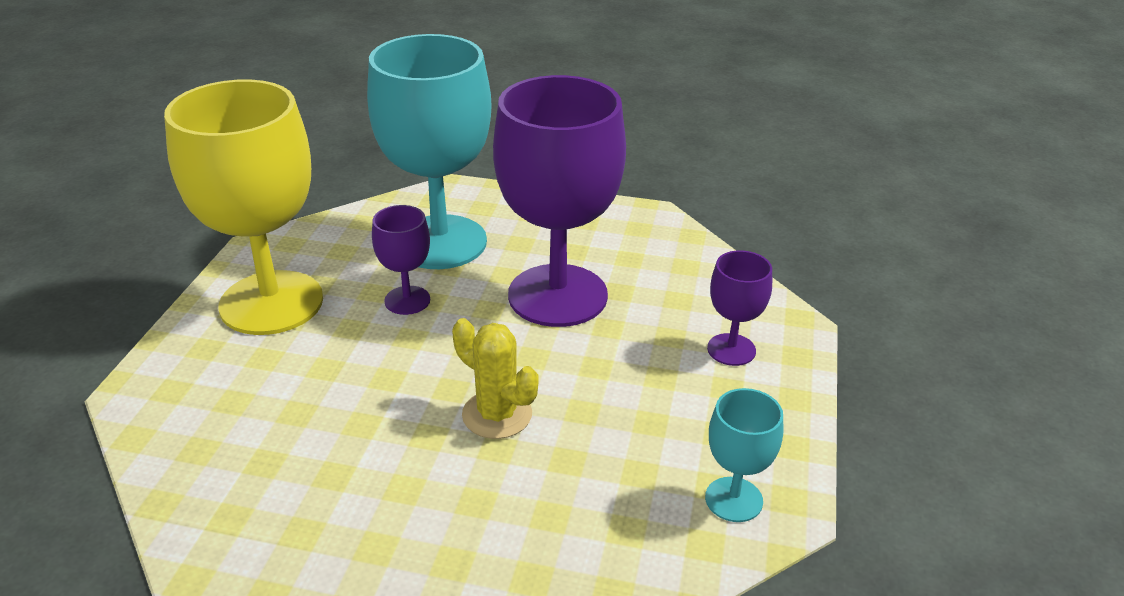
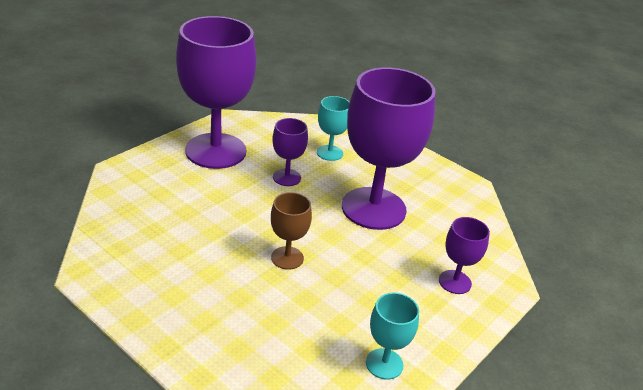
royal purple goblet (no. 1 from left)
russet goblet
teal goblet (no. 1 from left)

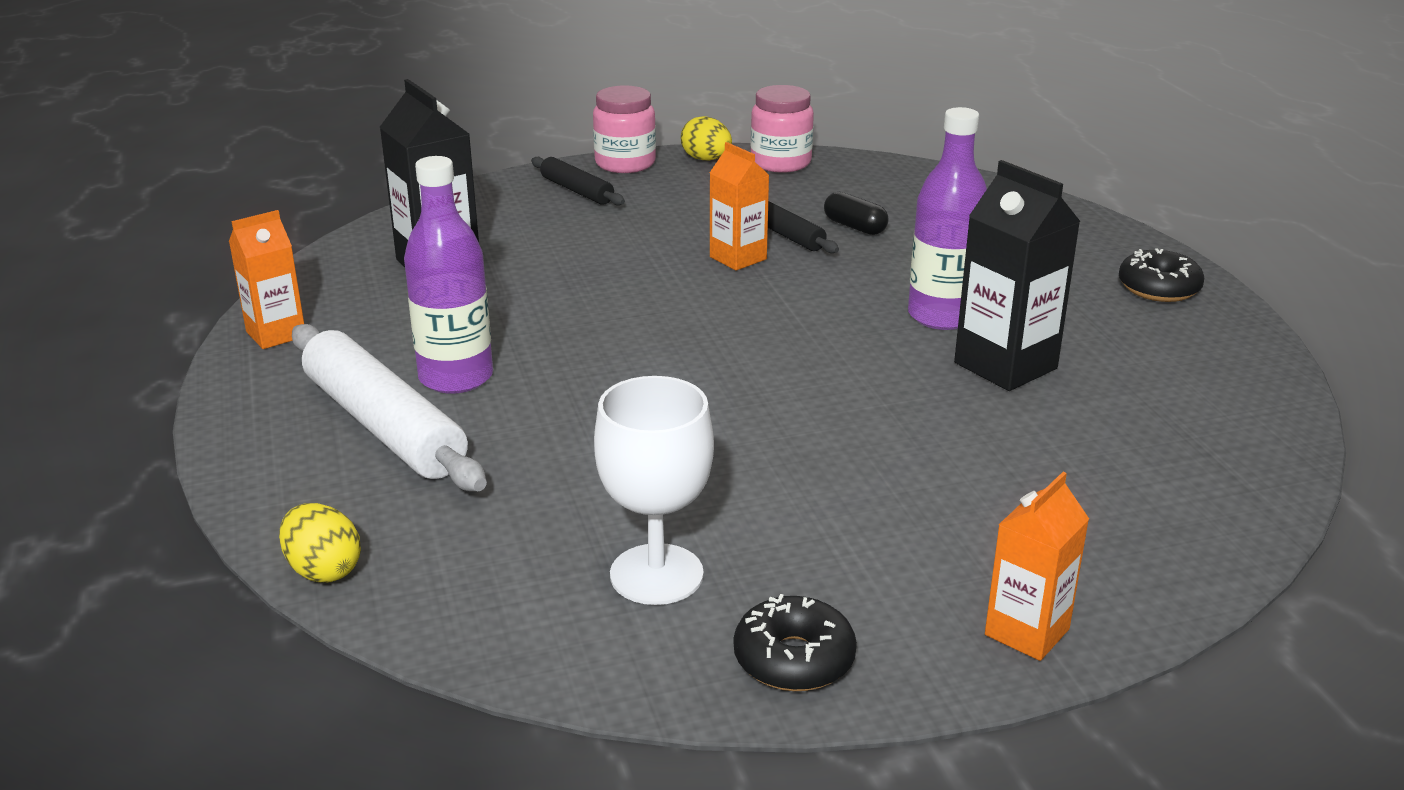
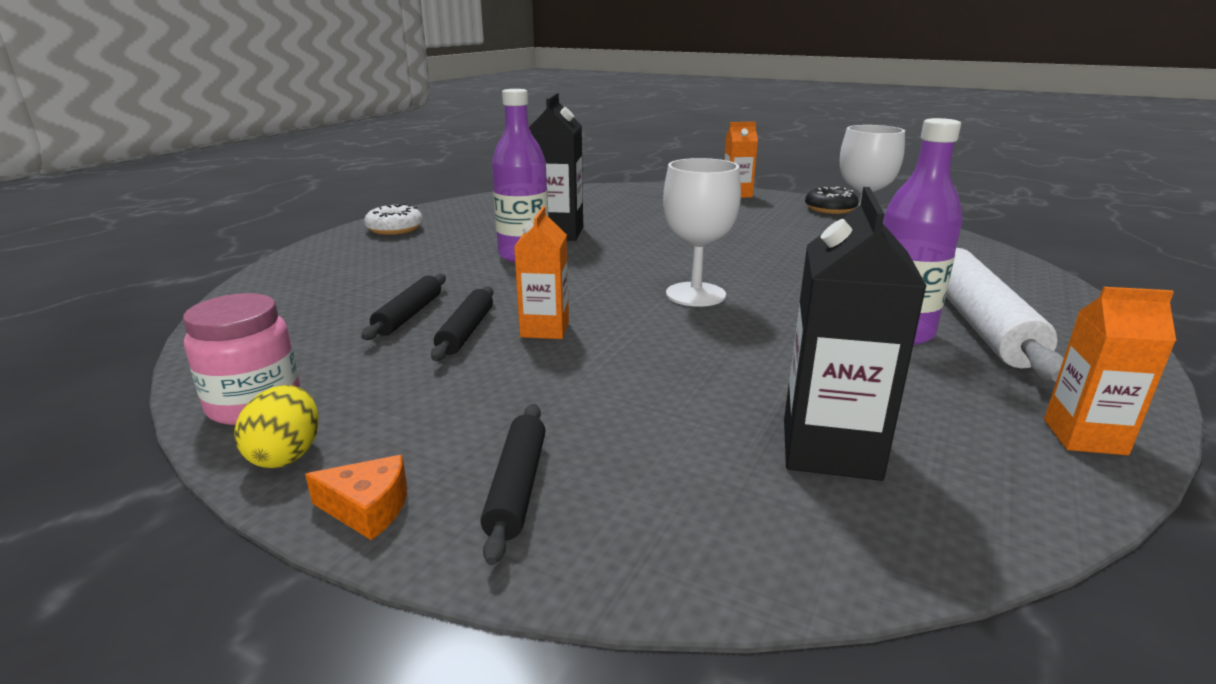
orange-coloured piece of cheese
jet-black dough roller (no. 1 from left)
snow-white doughnut
snow-white goblet (no. 1 from left)
golden egg shape (no. 1 from left in the first image)

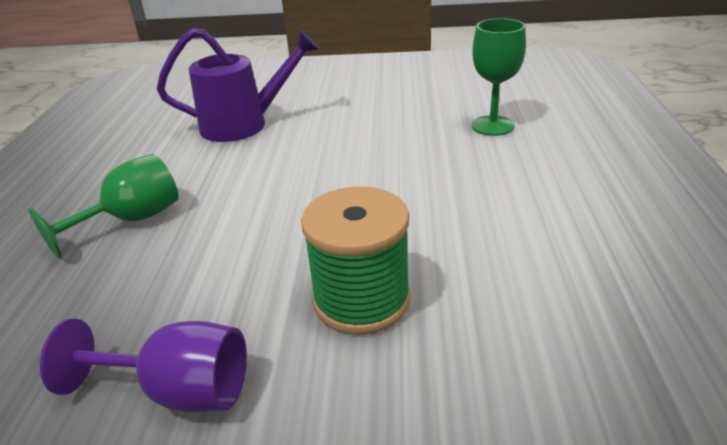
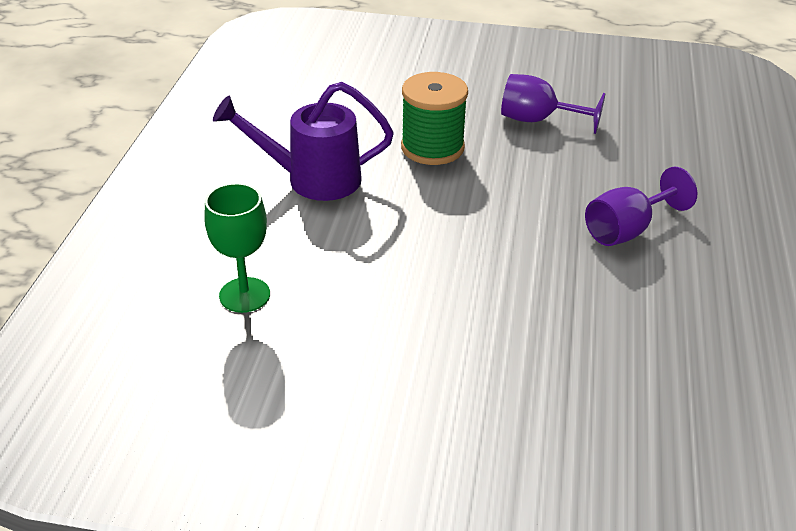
royal purple watering can
royal purple goblet (no. 2 from left)

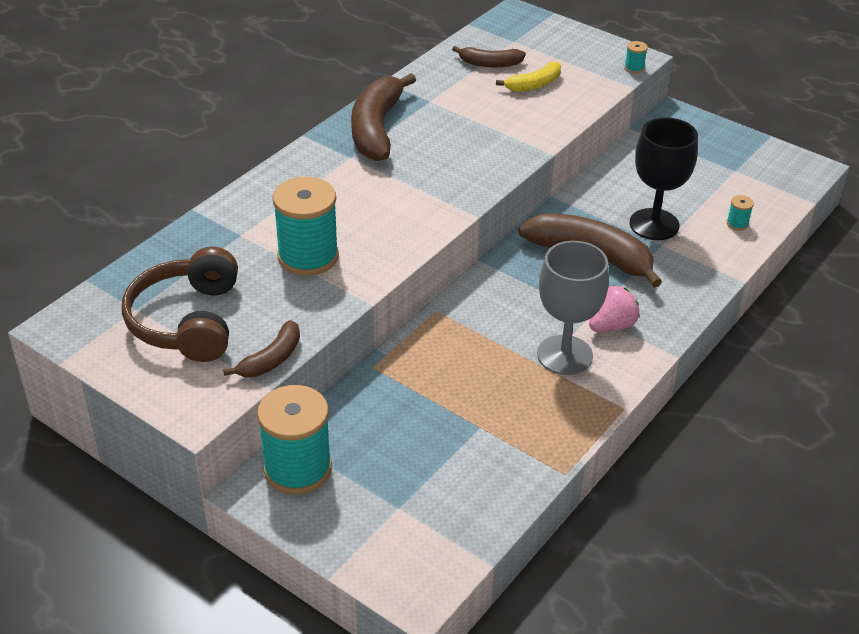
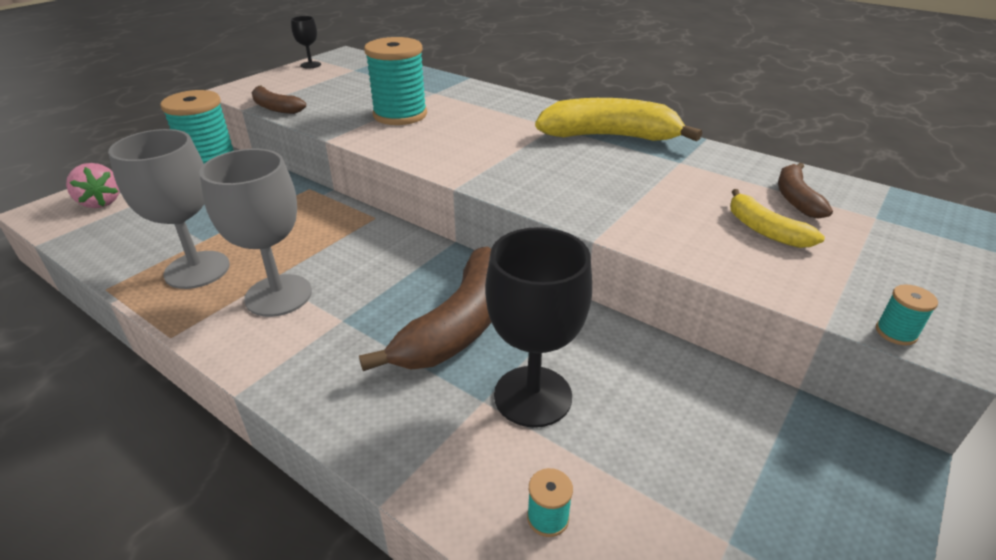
rosy strawberry
grey goblet (no. 1 from left)
jet-black goblet (no. 1 from left)
golden banana (no. 1 from left)
russet over-ear headphones

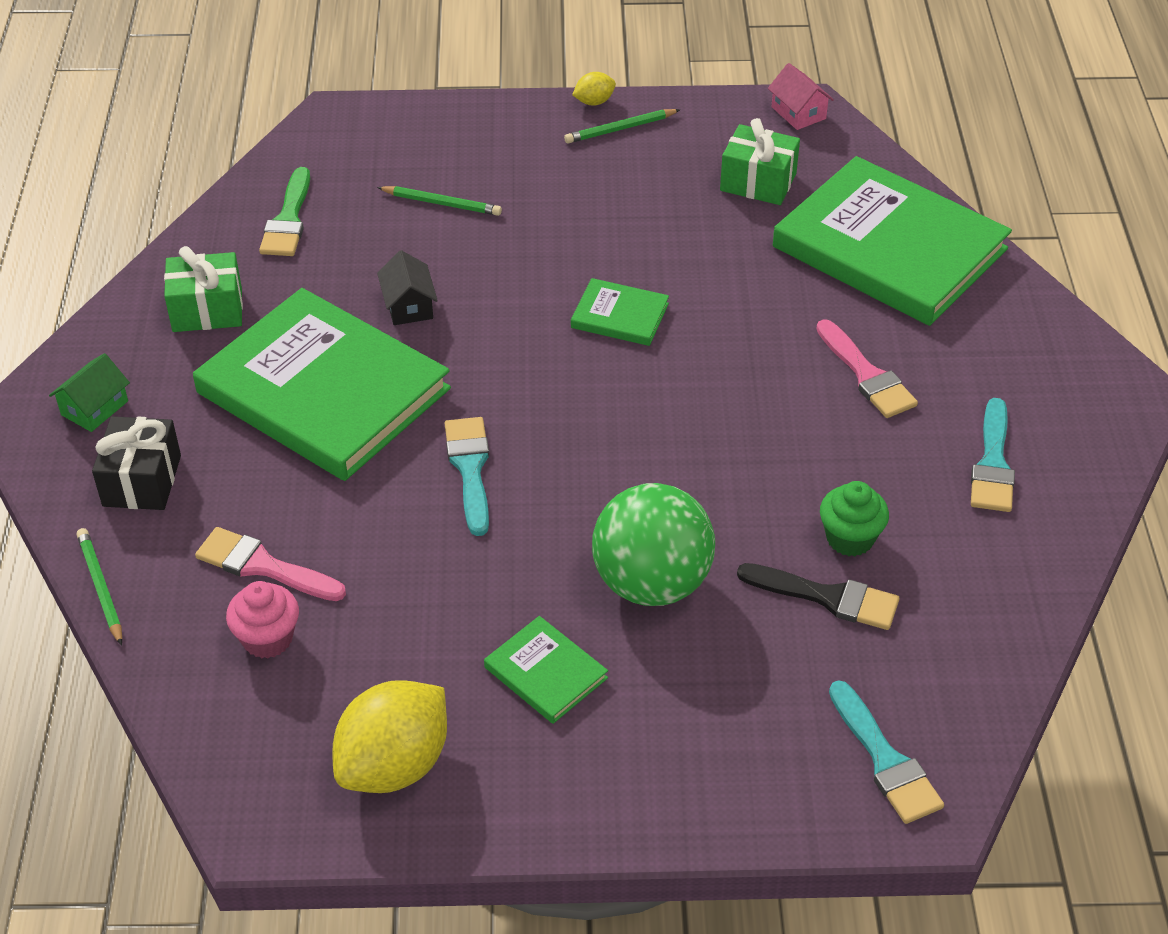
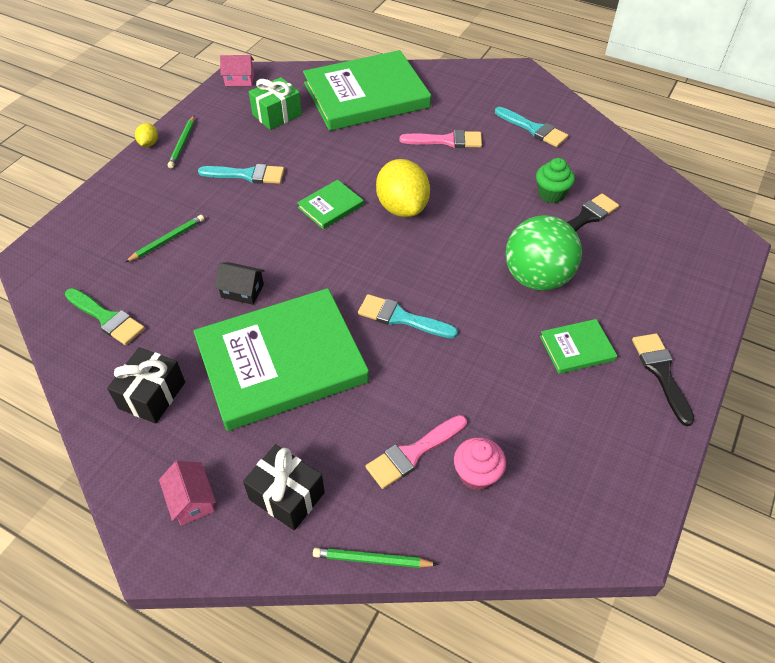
jet-black gift (no. 1 from left)
rosy toy house (no. 1 from left)
teal brush (no. 1 from left)
golden citrus fruit (no. 2 from left)
jet-black brush (no. 2 from left)

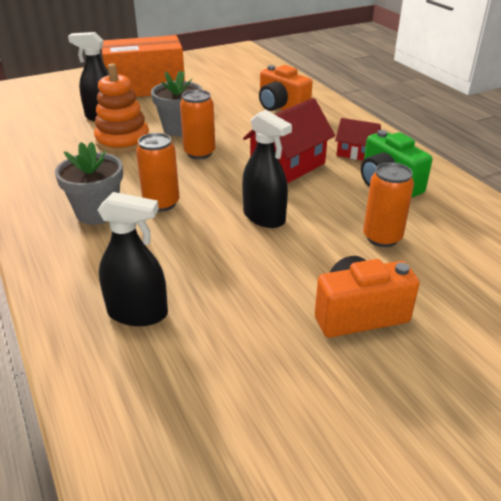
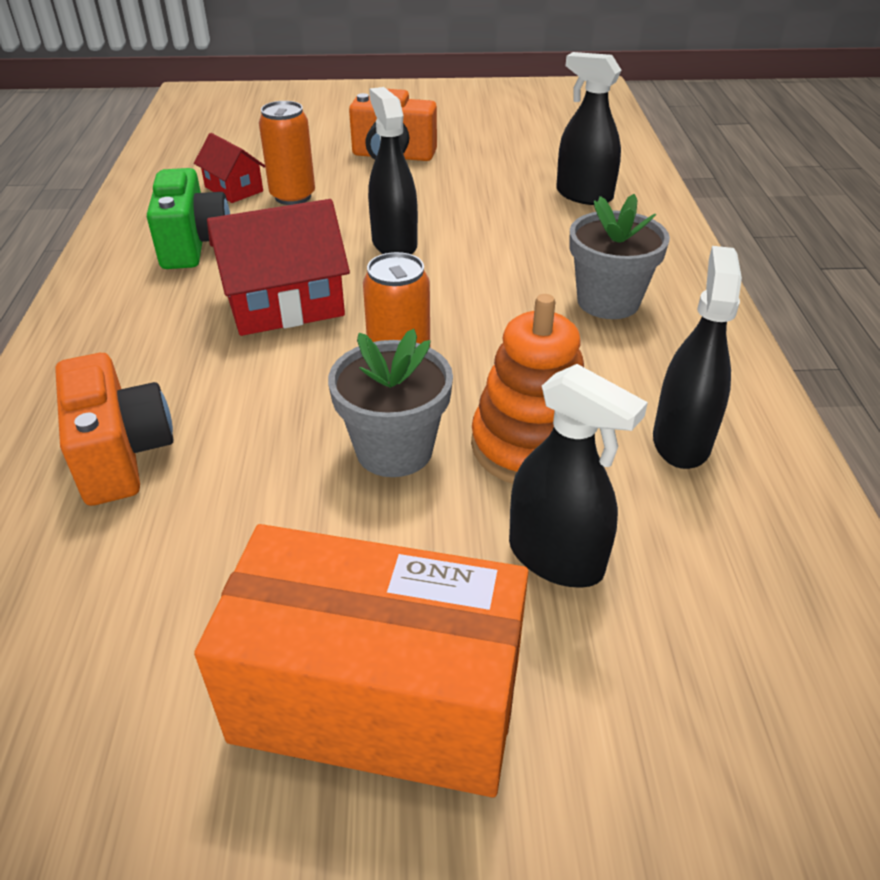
red toy house (no. 1 from left)
jet-black spray bottle (no. 4 from left)
orange-coloured soda can (no. 1 from left in the first image)

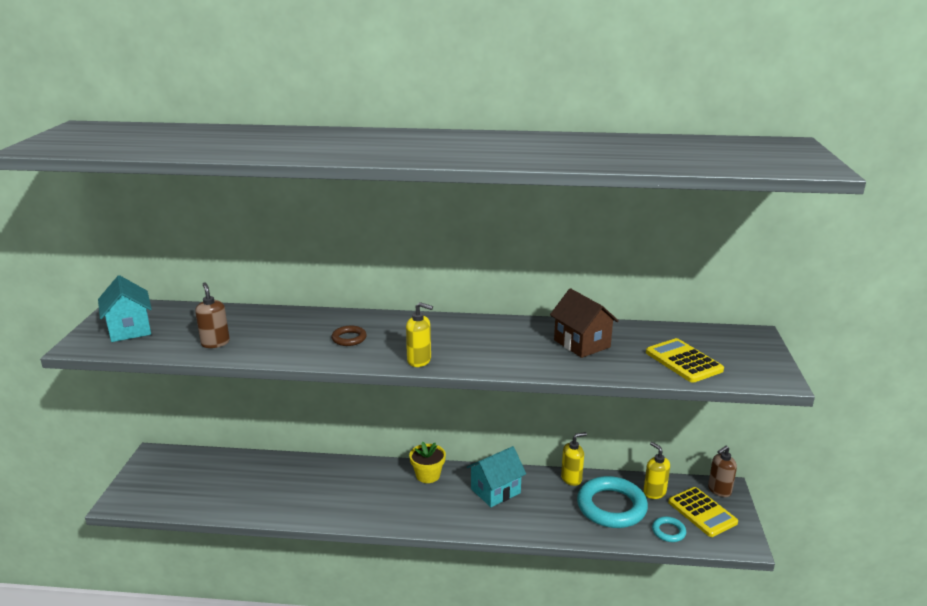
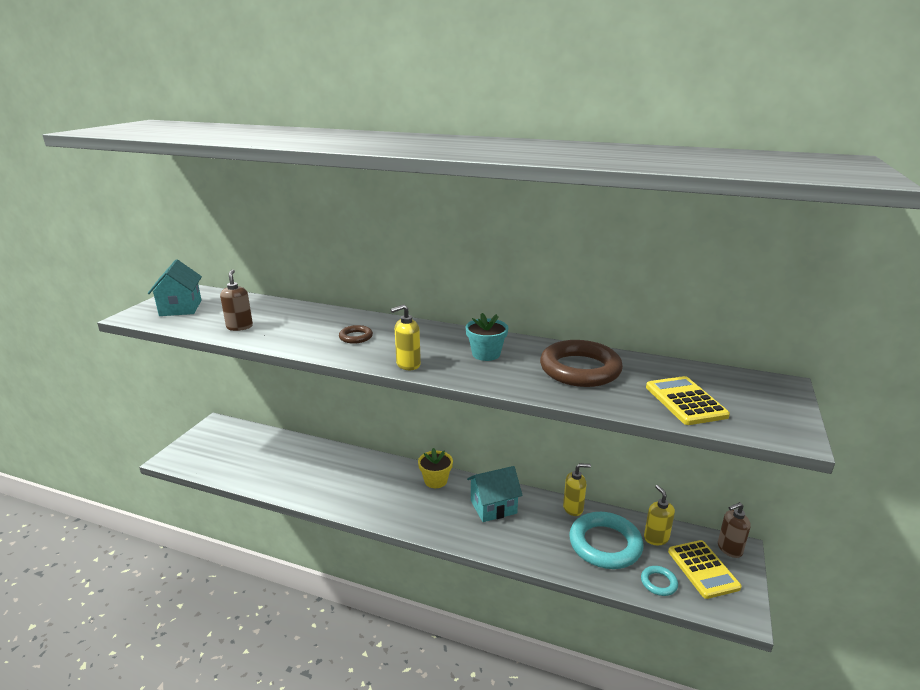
golden soap pump (no. 1 from left)
teal potted plant
russet torus (no. 2 from left)

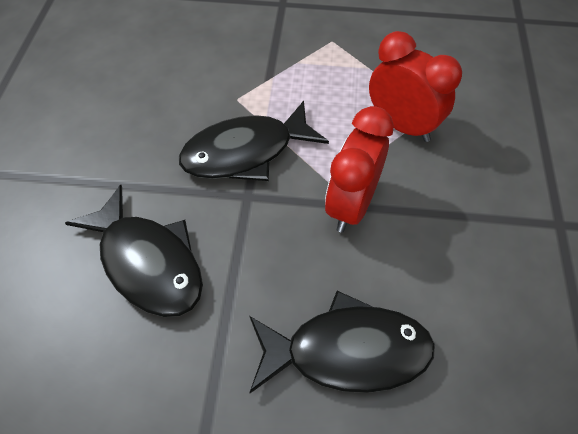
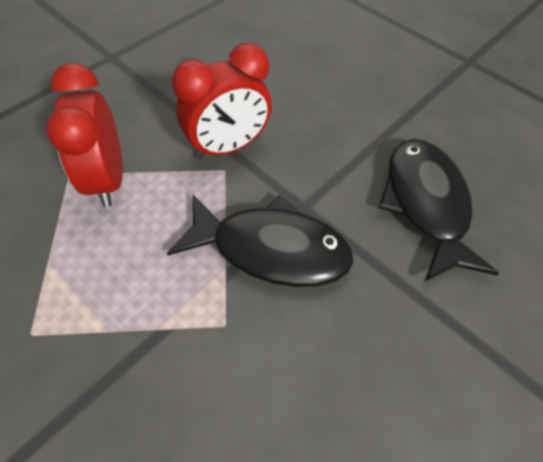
jet-black toy fish (no. 3 from left in the first image)

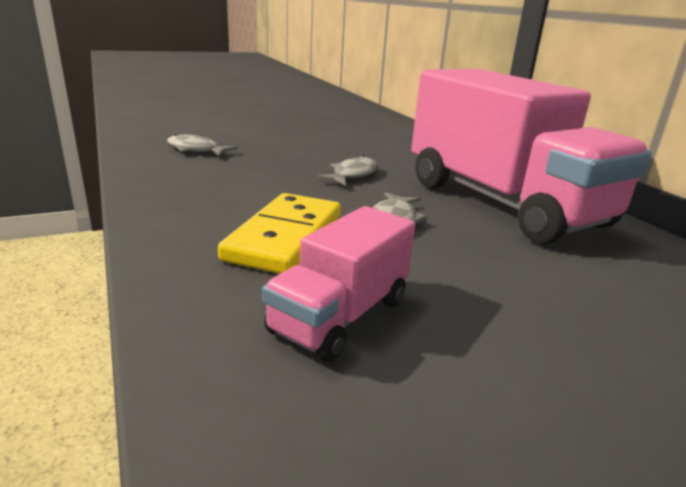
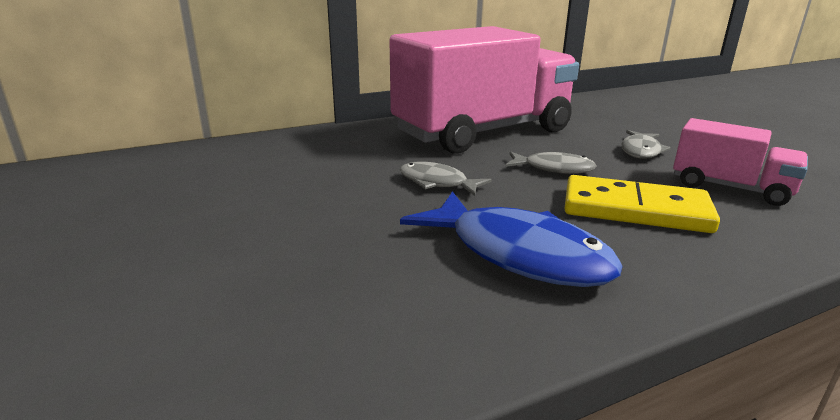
royal blue toy fish
grey toy fish (no. 3 from left)

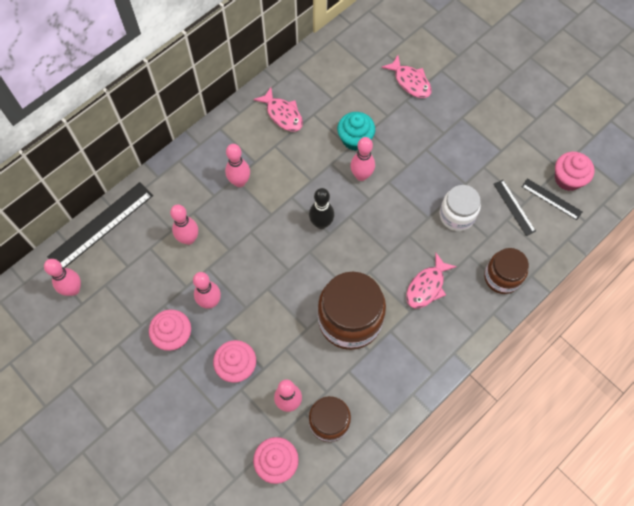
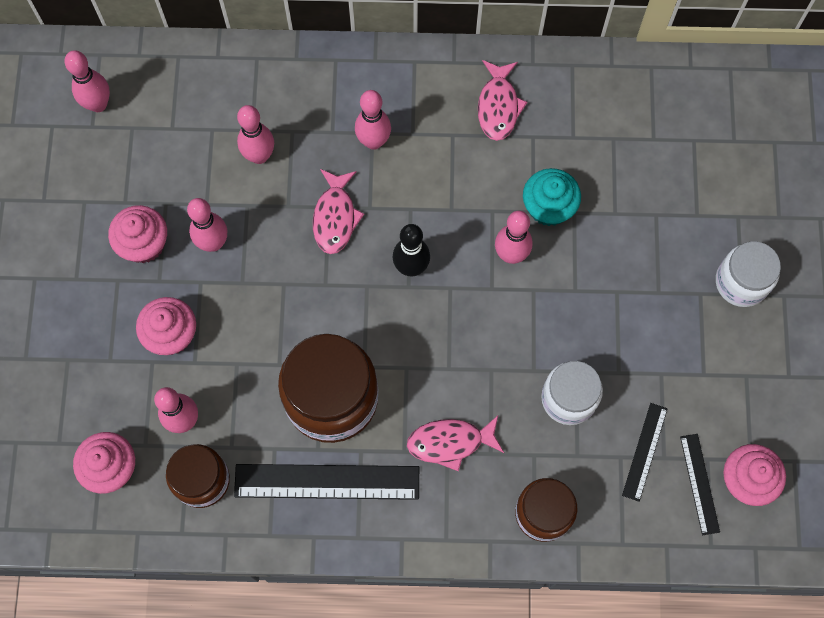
jet-black measuring stick (no. 1 from left)
rosy toy fish (no. 1 from left)
snow-white jar (no. 2 from left)

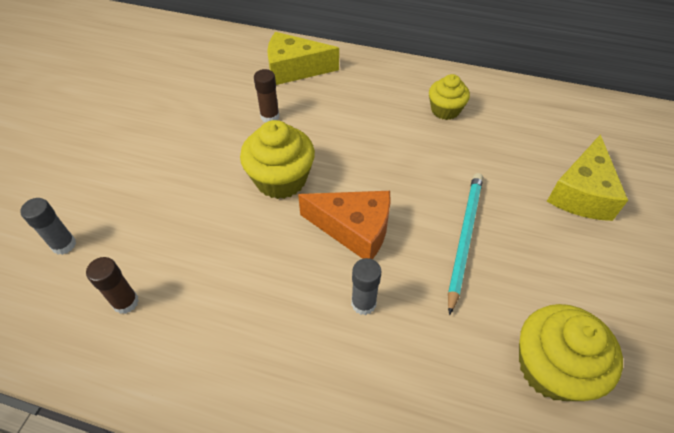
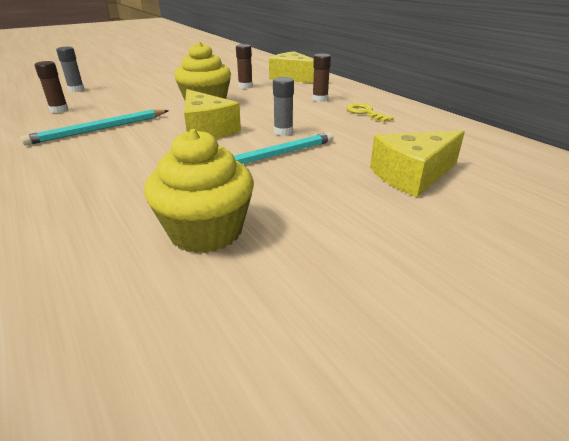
teal pencil (no. 1 from left)
golden piece of cheese (no. 1 from left)
grey glue stick (no. 2 from left)
russet glue stick (no. 3 from left)
golden door key

